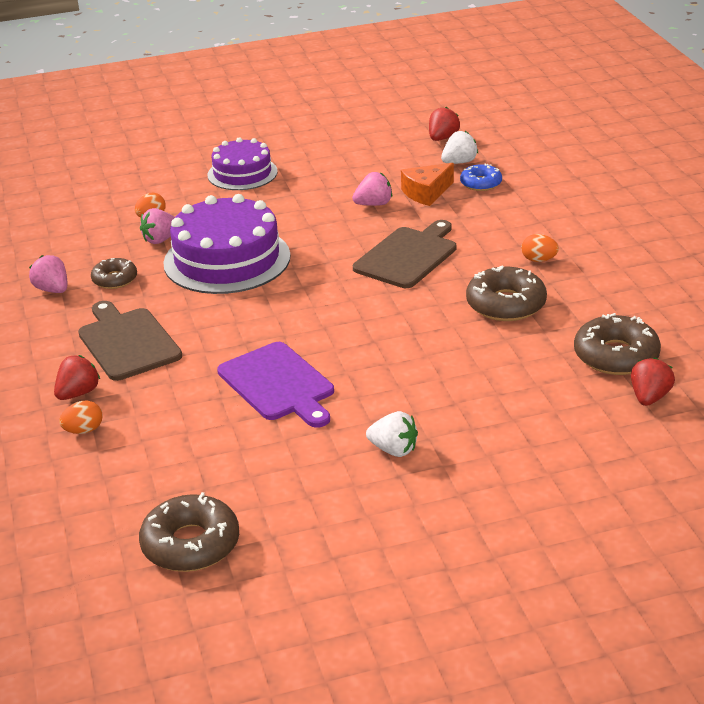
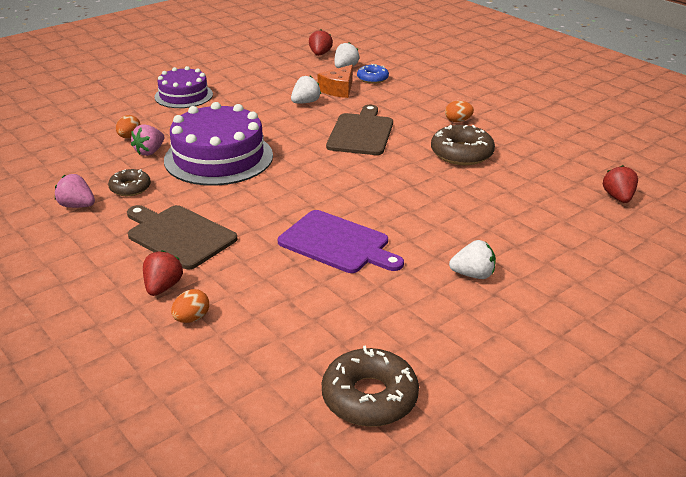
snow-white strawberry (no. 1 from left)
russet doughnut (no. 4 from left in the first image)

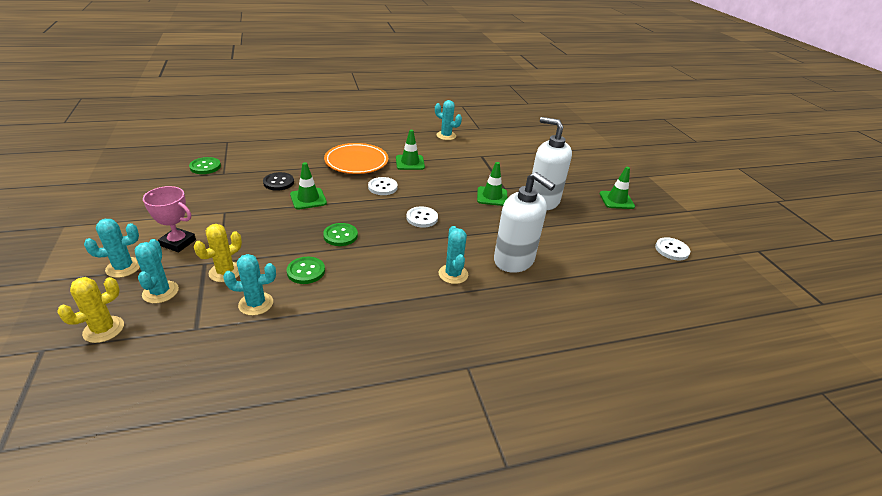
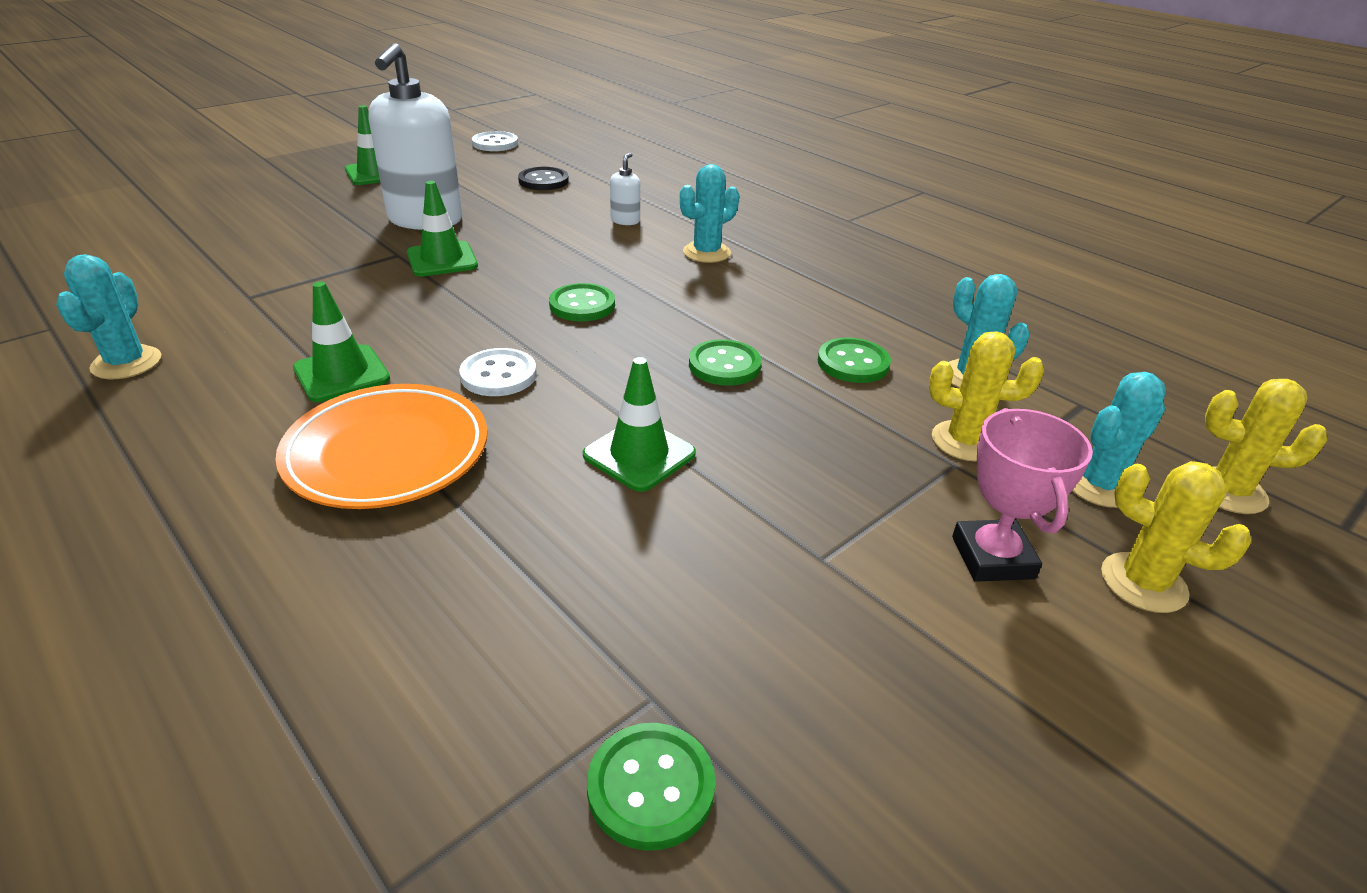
jet-black button
green button (no. 1 from left)
snow-white soap pump (no. 2 from left)
golden saguaro cactus (no. 2 from left)

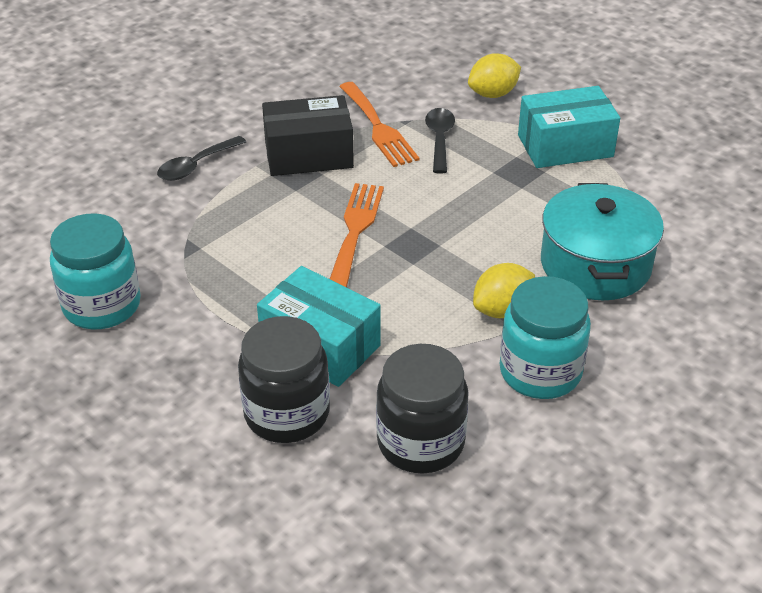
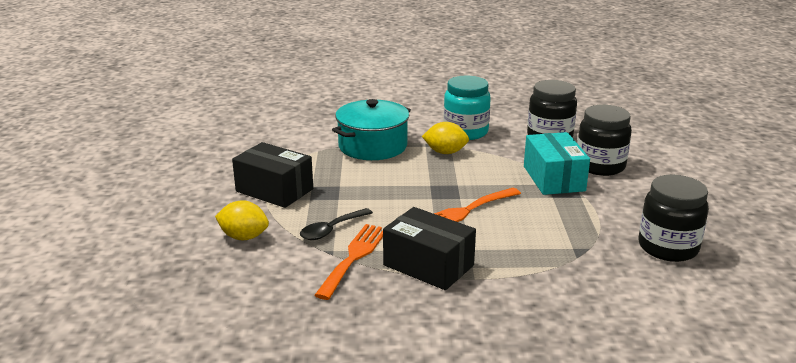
jet-black package (no. 1 from left)
jet-black jar (no. 3 from left)
jet-black spoon (no. 1 from left in the first image)

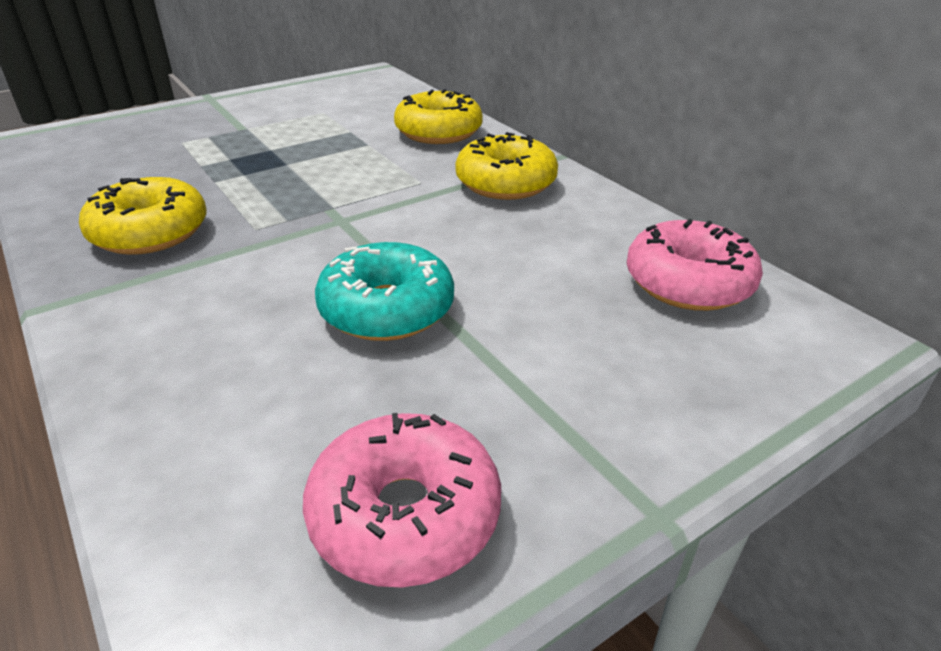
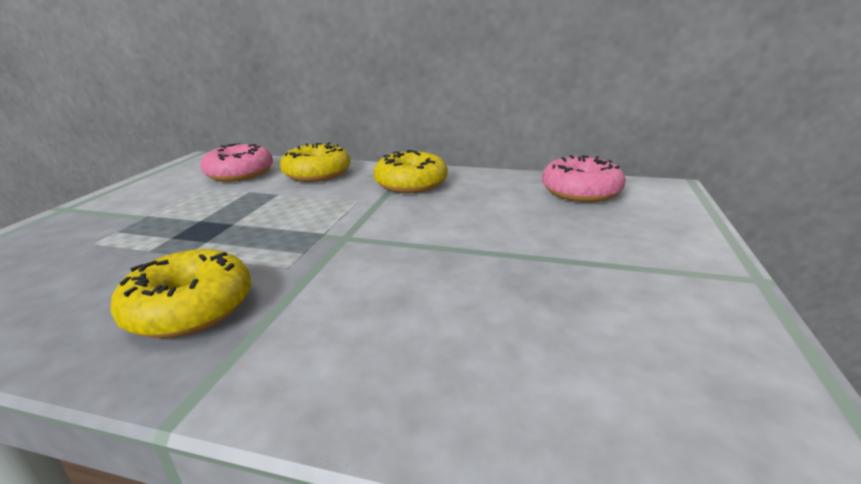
rosy doughnut (no. 1 from left)
teal doughnut

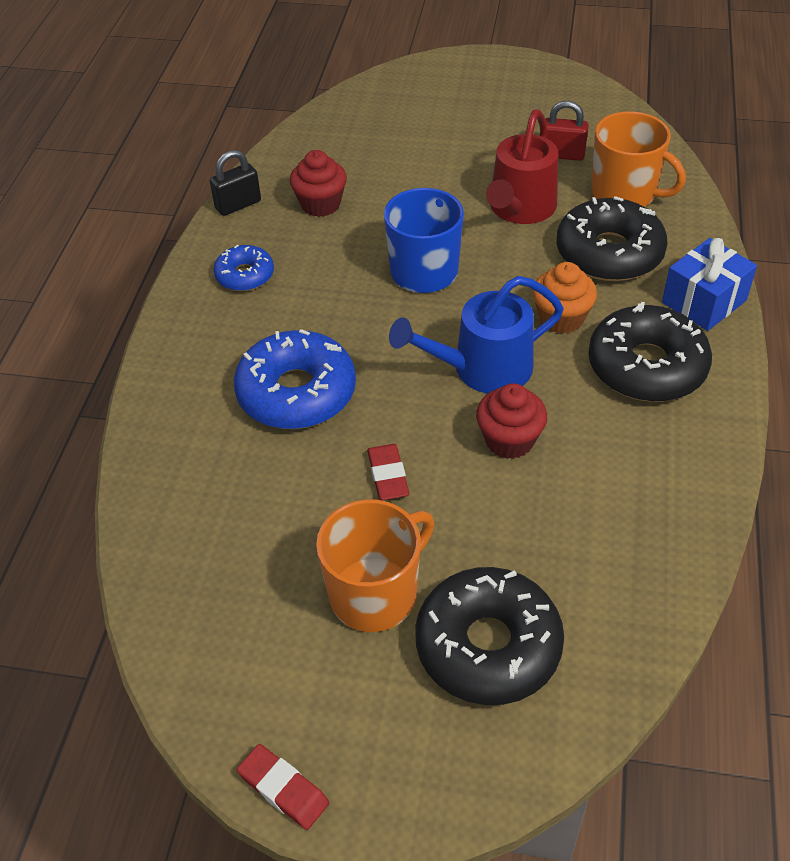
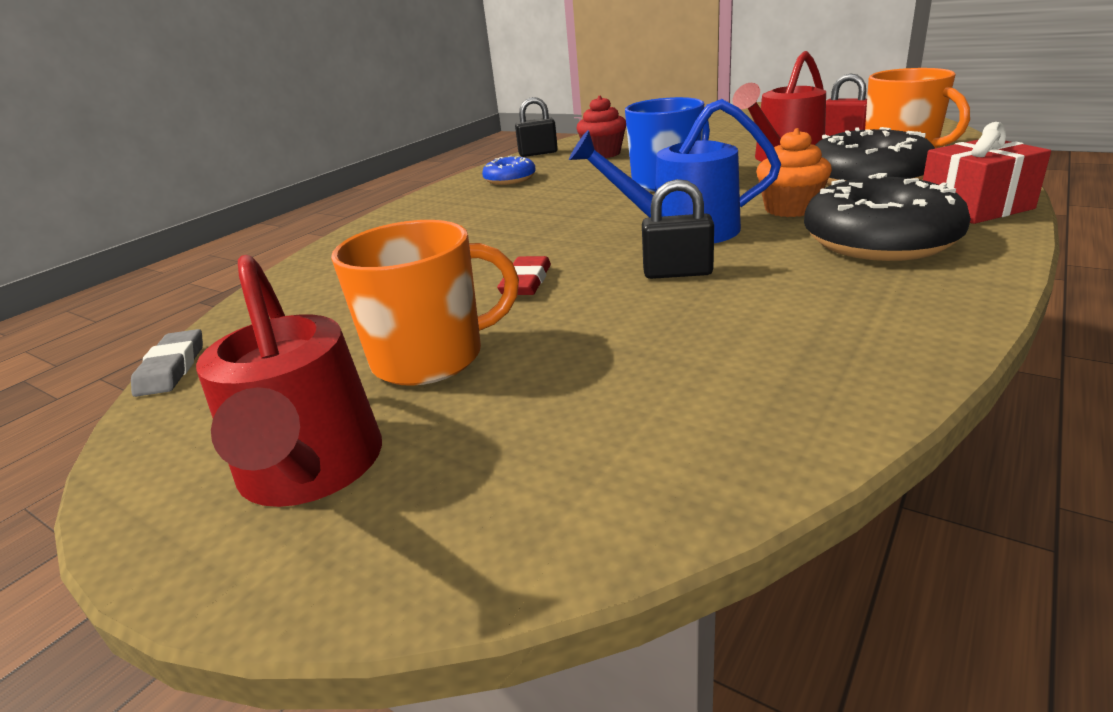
grey pencil eraser
red watering can (no. 1 from left)
jet-black padlock (no. 2 from left)
red gift
royal blue doughnut (no. 2 from left in the first image)
red pencil eraser (no. 1 from left in the first image)
jet-black doughnut (no. 1 from left in the first image)

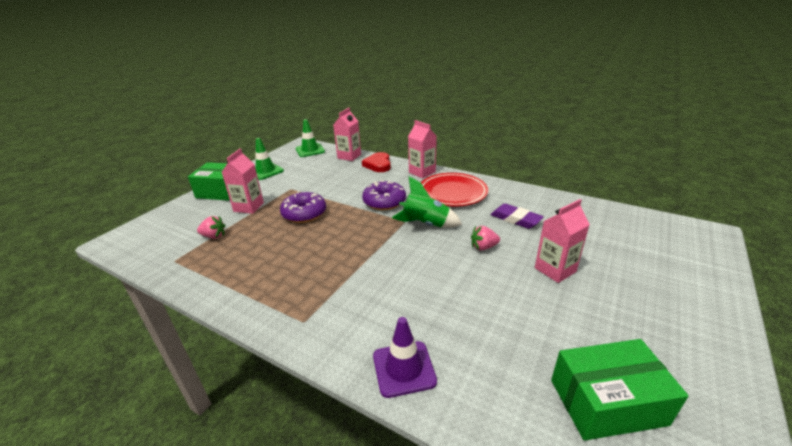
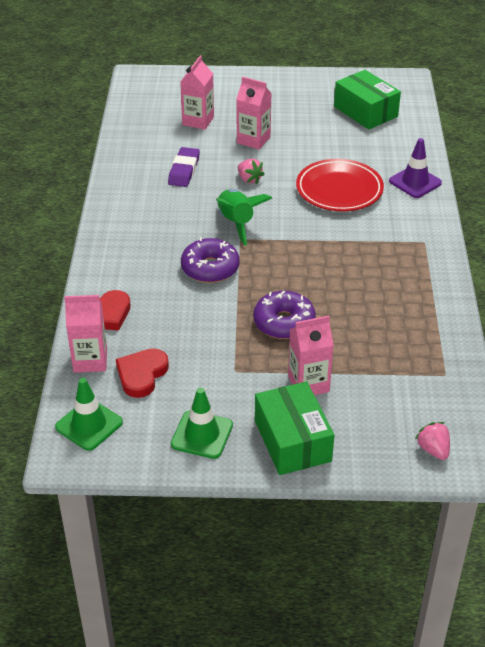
red heart shape (no. 2 from left)
rosy carton (no. 2 from left)
red flat dish
rosy strawberry (no. 2 from left)

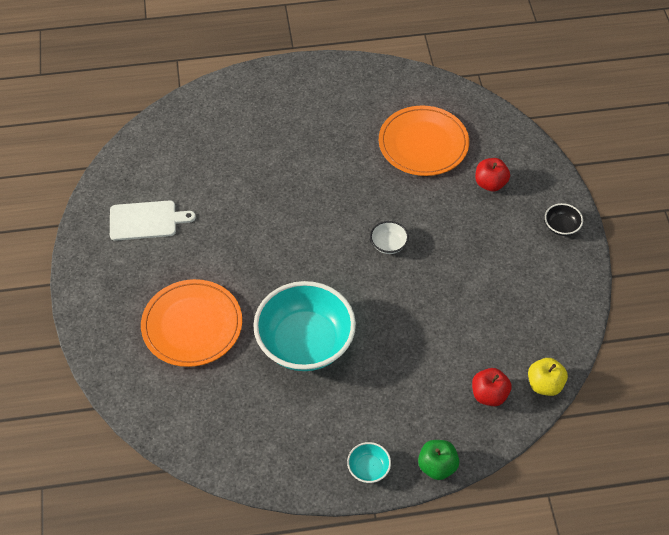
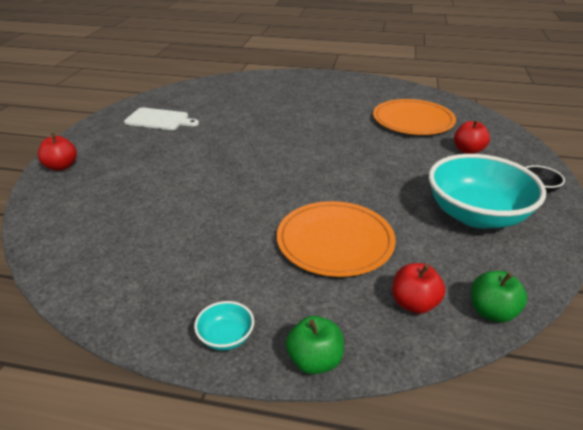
red apple fruit (no. 1 from left)
orange-coloured flat dish (no. 1 from left)
teal serving bowl (no. 2 from left)
green apple fruit (no. 2 from left)
snow-white serving bowl

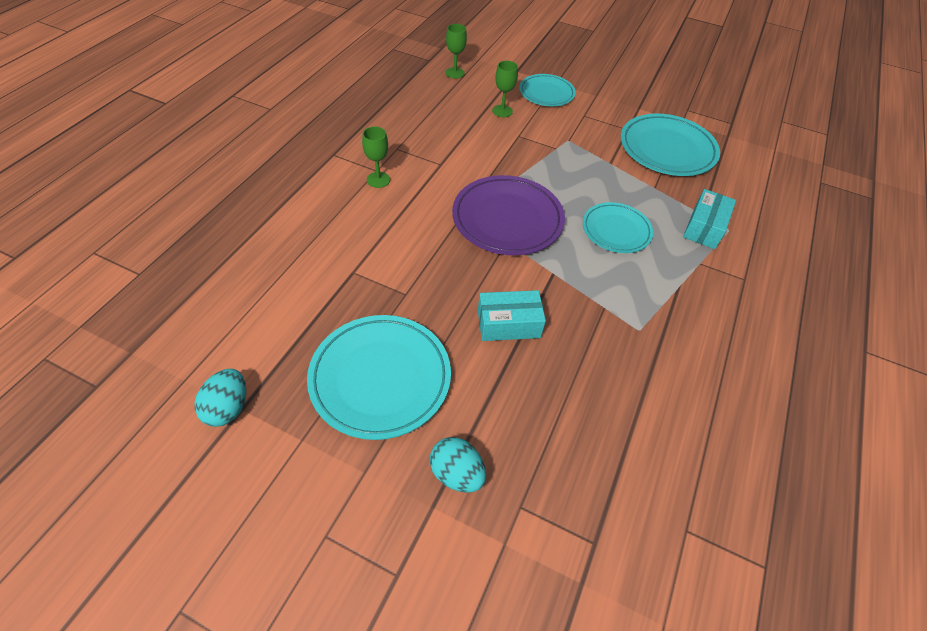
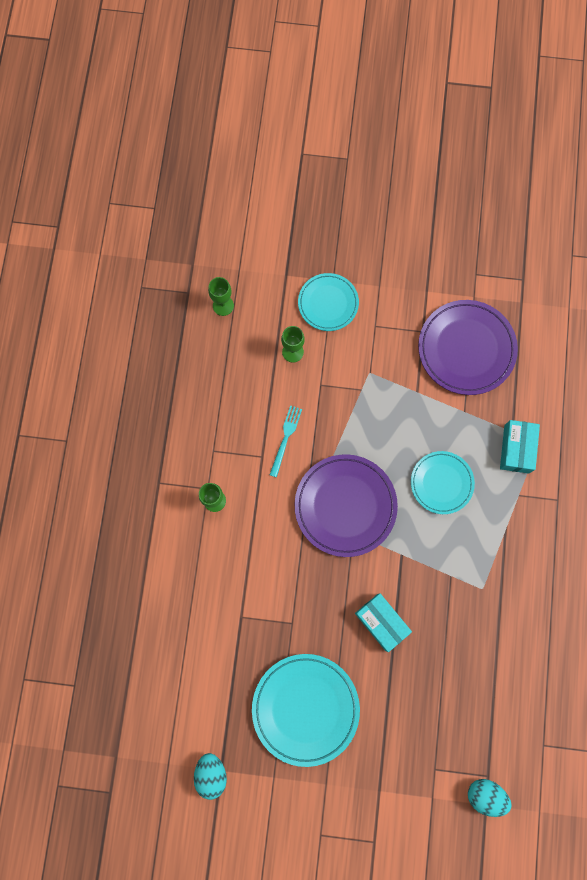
teal fork
teal package (no. 1 from left)
royal purple flat dish (no. 2 from left)
teal egg shape (no. 2 from left)

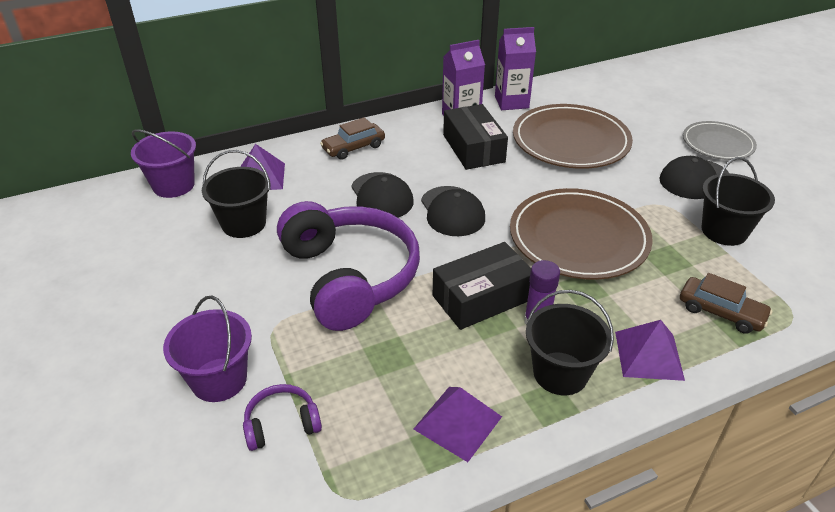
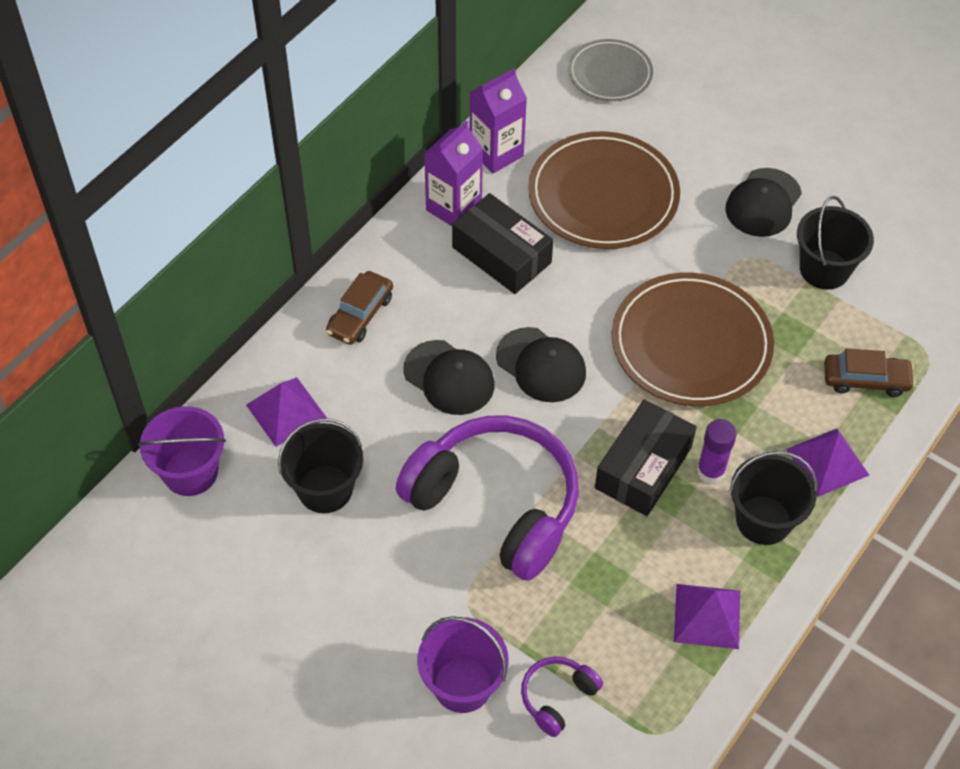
grey flat dish

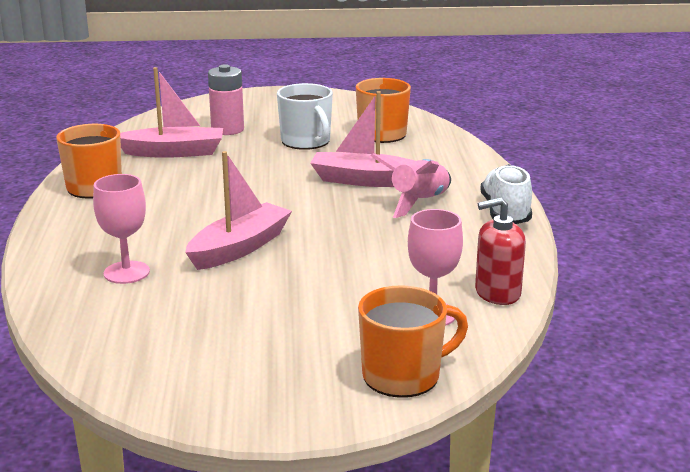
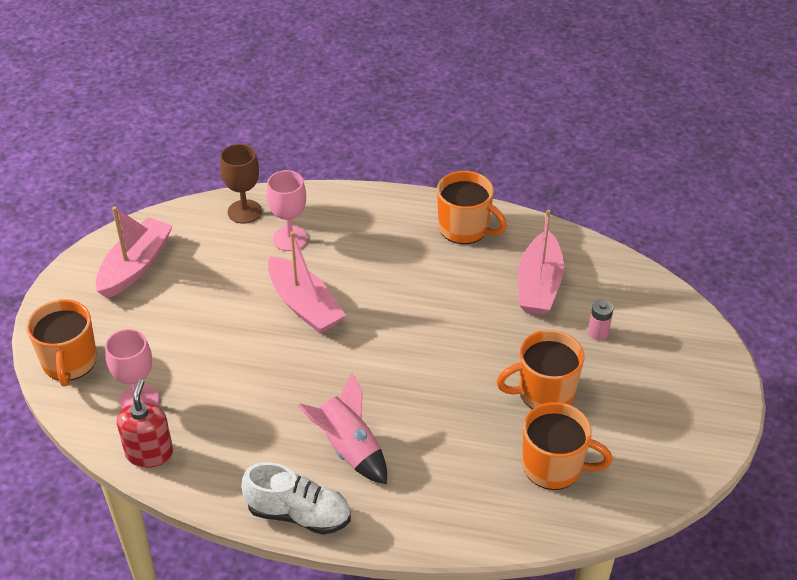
rosy toy boat (no. 1 from left)
russet goblet
orange-coloured tea mug (no. 3 from left)
rosy AA battery

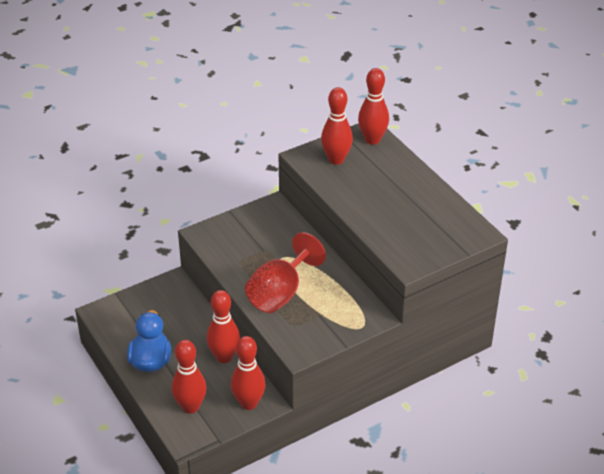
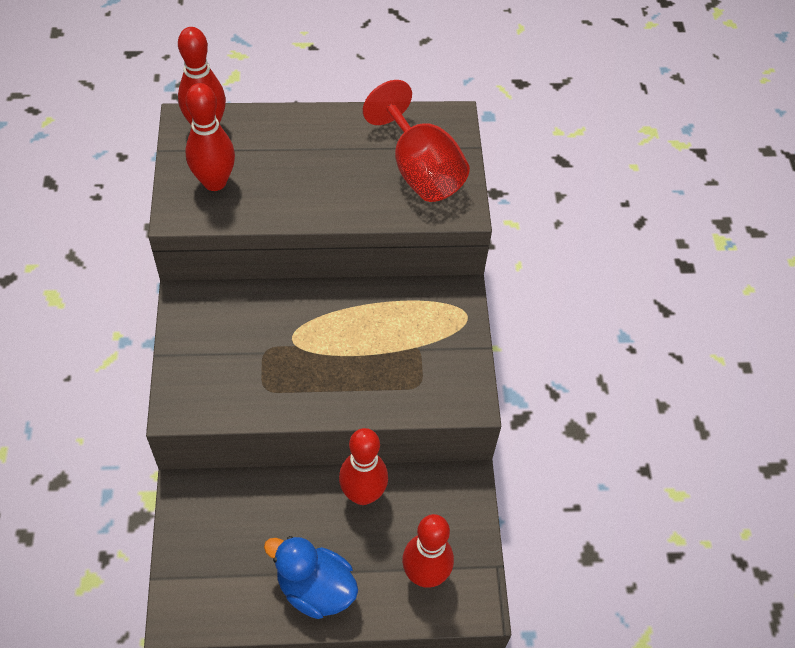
red goblet
red skittle (no. 3 from left in the first image)

